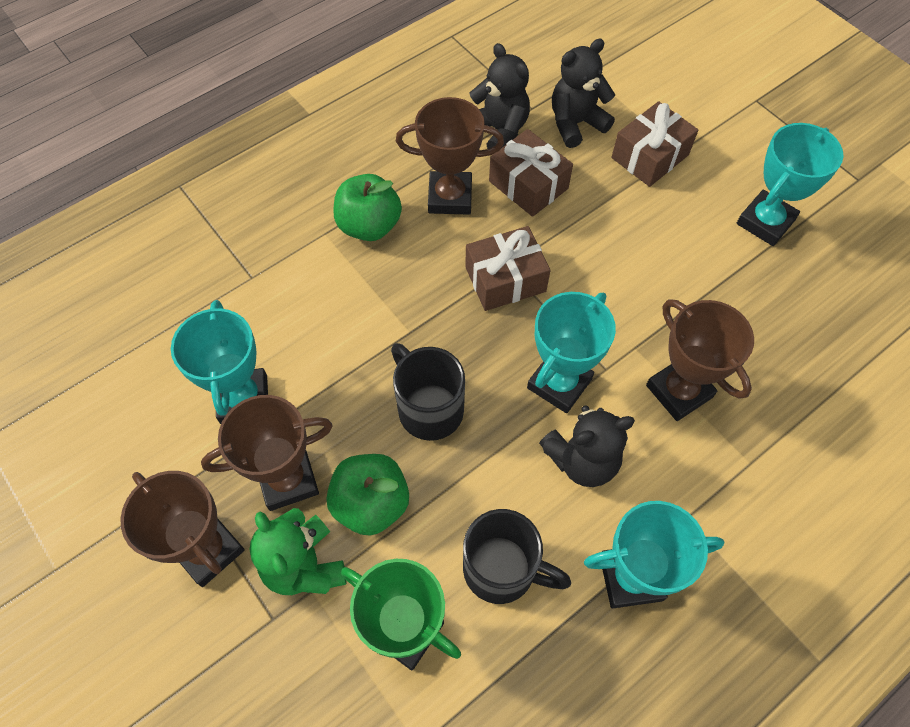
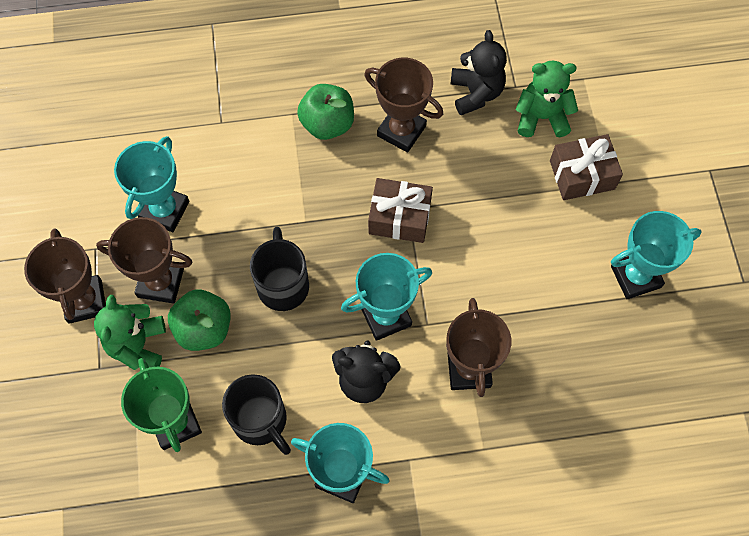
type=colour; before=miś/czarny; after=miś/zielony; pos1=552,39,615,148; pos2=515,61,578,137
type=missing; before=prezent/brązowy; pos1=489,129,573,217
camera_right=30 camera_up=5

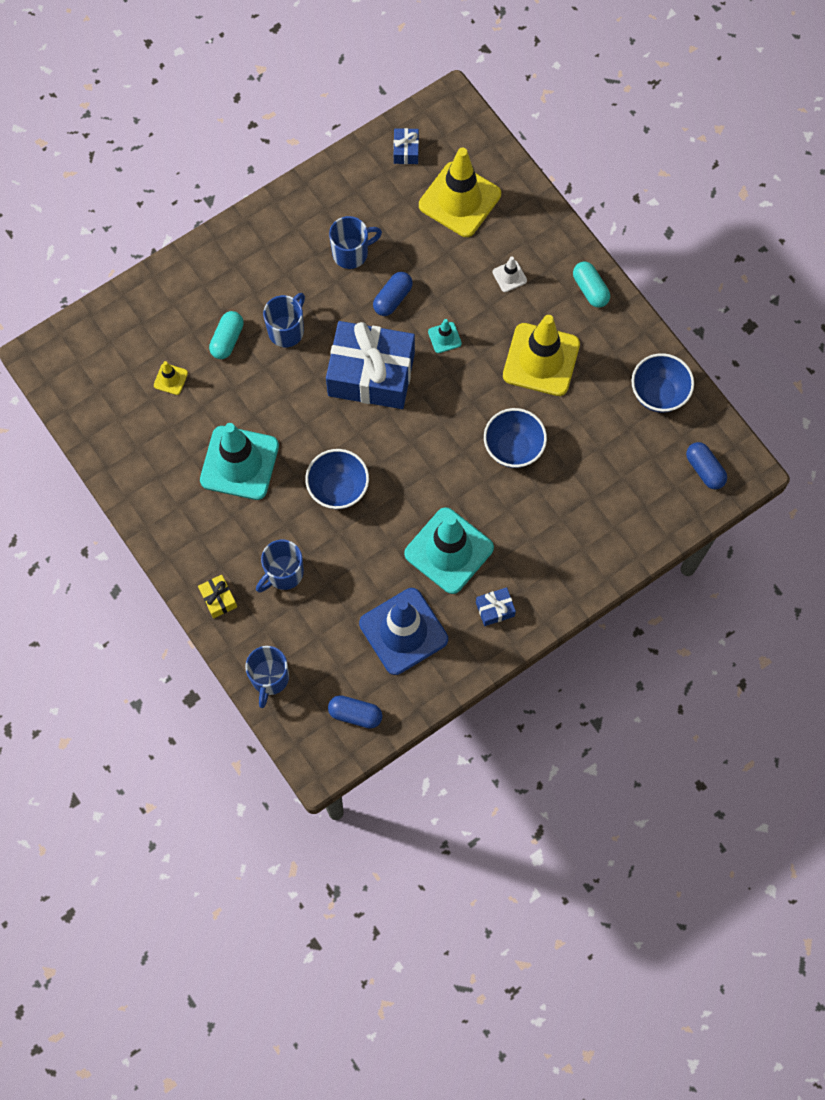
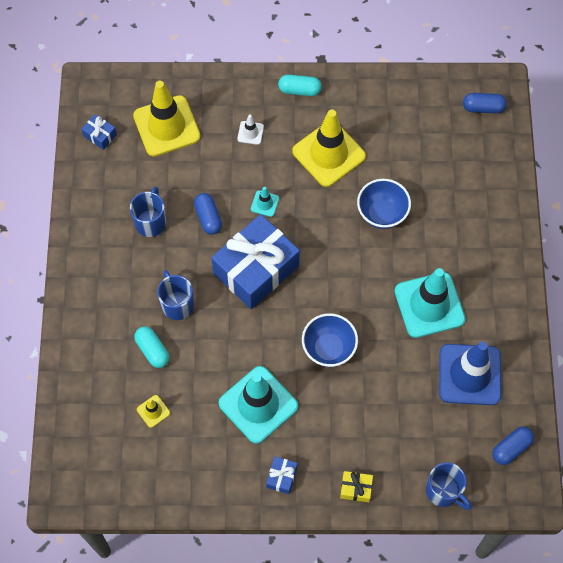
type=missing; before=miska/niebieski; pos1=631,353,694,413
type=missing; before=kubek/niebieski; pos1=256,540,304,593
type=relocated; before=prezent/niebieski; pos1=476,587,516,626; pos2=266,456,297,494
camera_right=-55 camera_up=-5

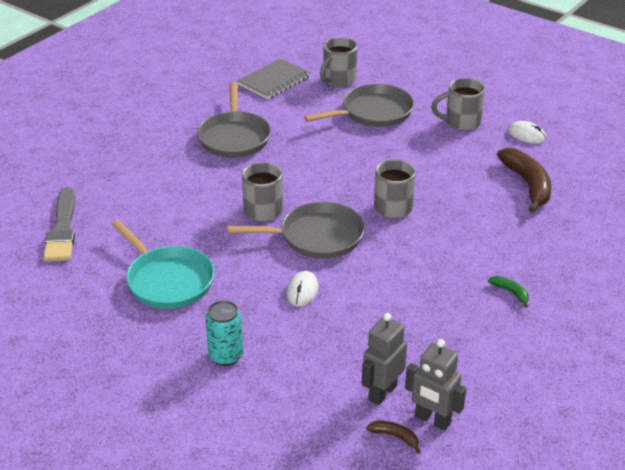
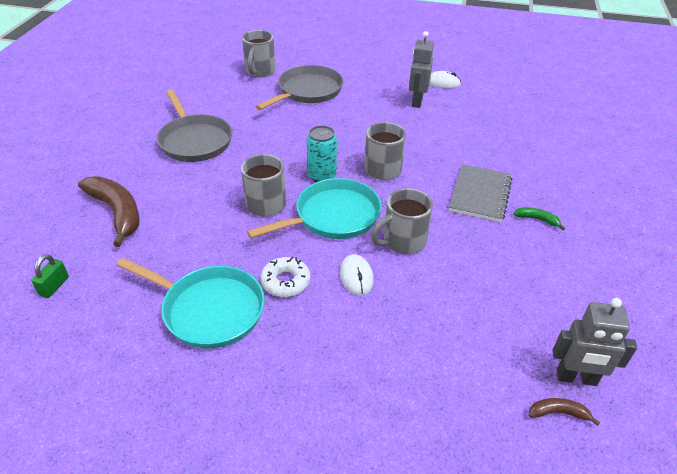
type=relocated; before=zeszyt/szary; pos1=238,58,311,99; pos2=449,164,512,222
type=relocated; before=kubek/szary; pos1=431,78,485,131; pos2=371,188,433,255
type=relocated; before=banan/brązowy; pos1=497,148,551,212; pos2=78,176,140,247
type=exchanged; before=pędzel/szary; after=kłódka/zielony; pos1=44,187,75,262; pos2=31,254,69,298
type=colour; before=patelnia/szary; after=patelnia/turkusowy; pos1=227,202,365,259; pos2=247,178,382,239
type=relocated; before=puszka/turkusowy; pos1=205,300,243,366; pos2=307,125,337,182
type=relocated; before=robot/szary; pos1=362,313,407,405; pos2=409,31,434,108
type=appeared; after=donut/biały; pos2=261,257,310,297
camera_right=-25 camera_up=5

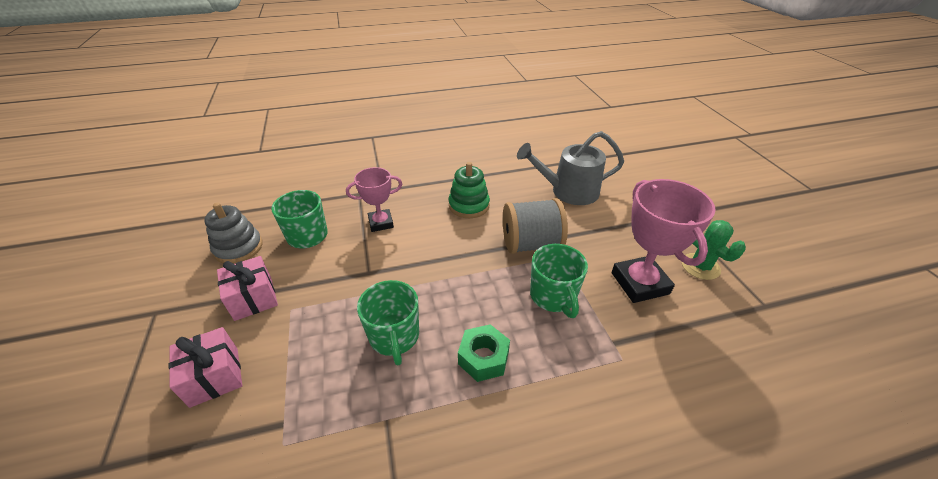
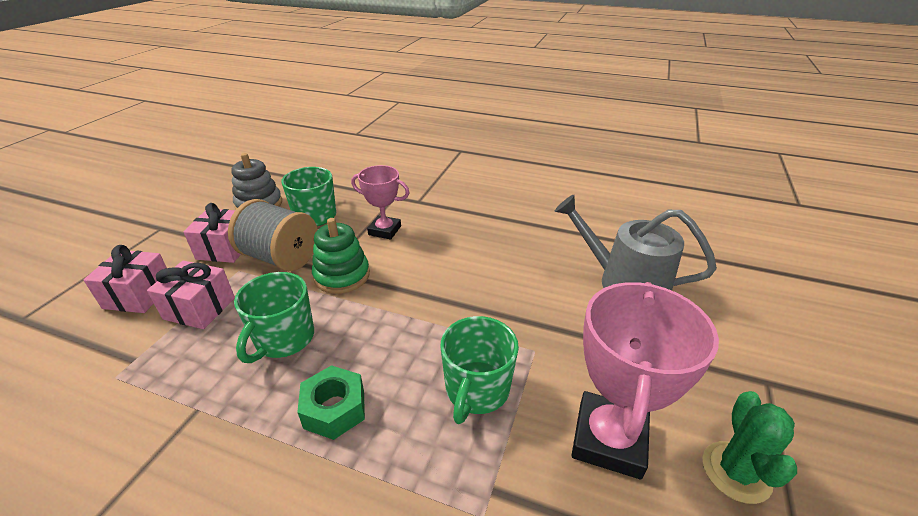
type=relocated; before=zabawka nakładanka/zielony; pos1=449,162,490,218; pos2=312,218,370,294
type=relocated; before=szpulka/szary; pos1=503,198,568,254; pos2=228,199,318,271
type=appeared; after=prezent/różowy; pos2=147,261,235,329
camera_right=35 camera_up=-5

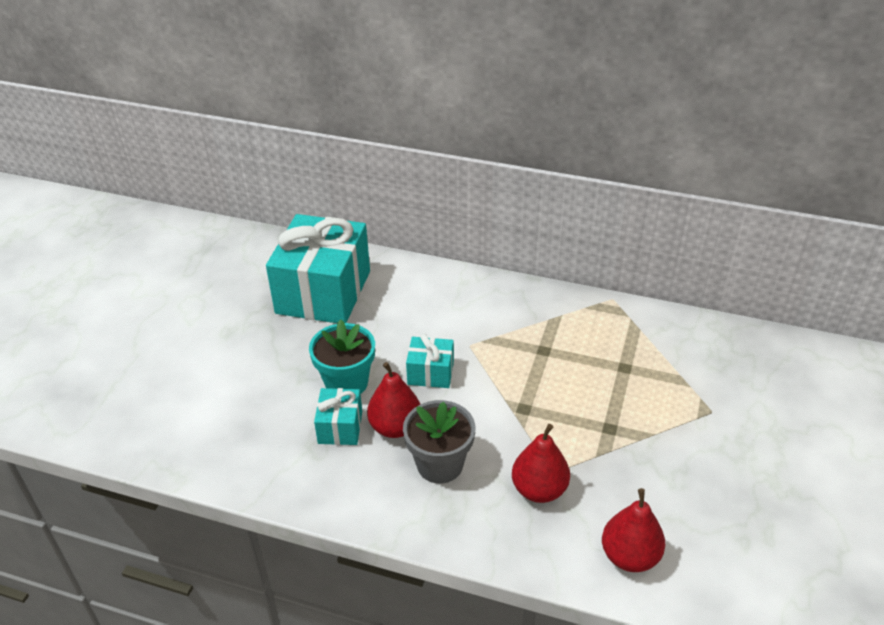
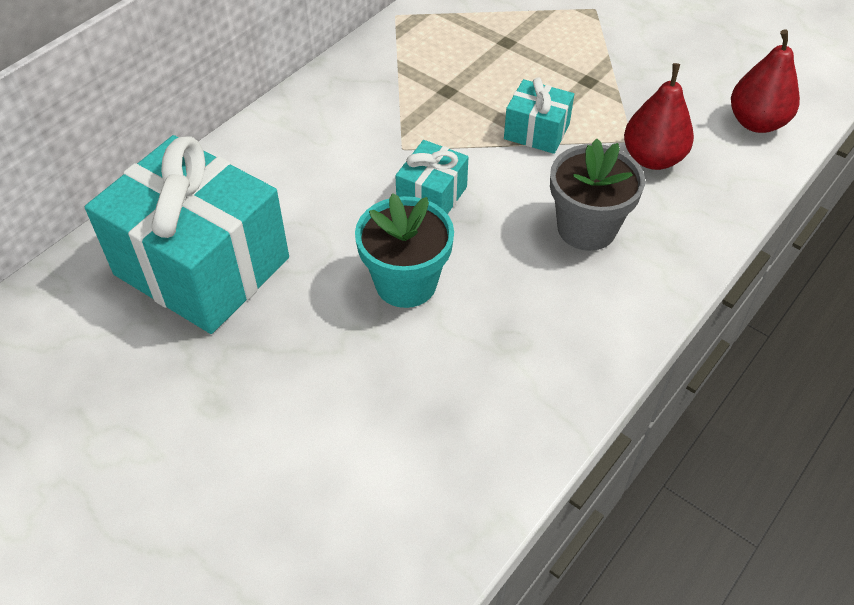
type=missing; before=gruszka/czerwony; pos1=367,362,420,438
type=relocated; before=prezent/turkusowy; pos1=314,388,362,445; pos2=504,77,574,154
camera_right=-70 camera_up=10

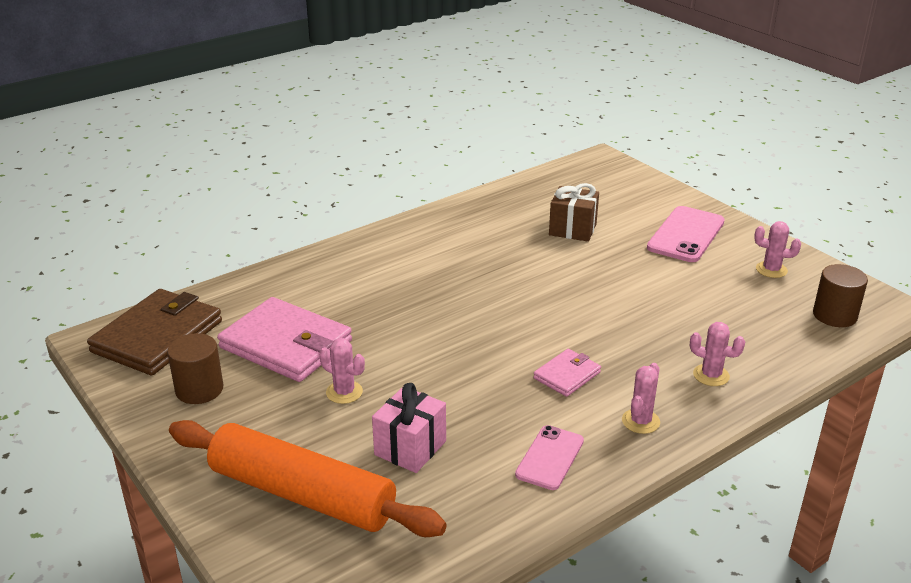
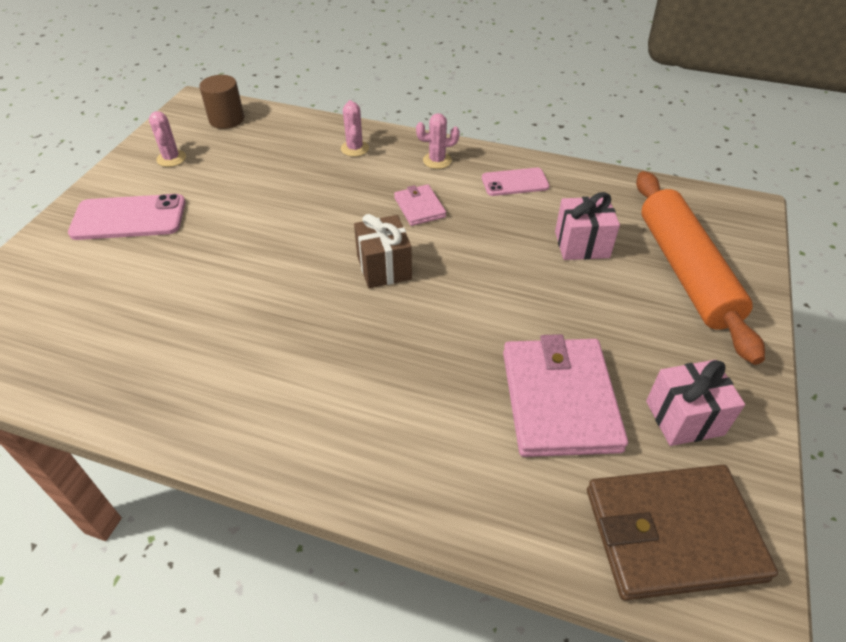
type=relocated; before=prezent/brązowy; pos1=549,183,599,242; pos2=354,214,412,288
type=exchanged; before=walec/brązowy; after=prezent/różowy; pos1=167,333,223,404; pos2=646,360,745,446
type=missing; before=kaktus/różowy; pos1=319,338,365,404
type=spun; before=portfel/różowy; pos1=533,349,601,397; pos2=394,184,446,226; turn=60
camera_right=-125 camera_up=15

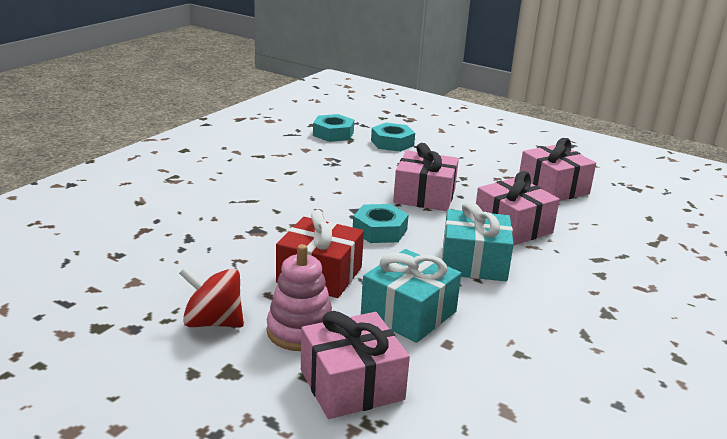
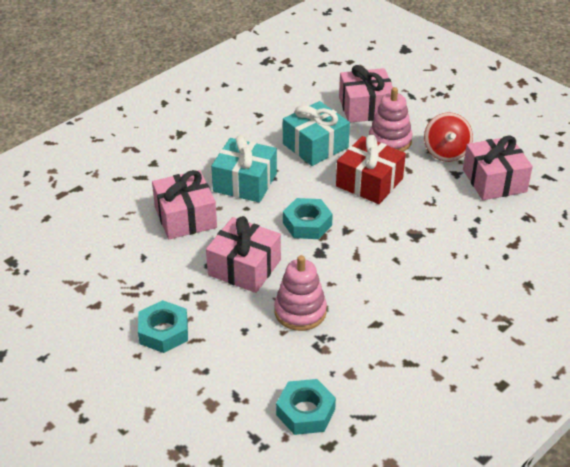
type=relocated; before=nakrętka/turkusowy; pos1=371,123,415,152; pos2=138,300,188,353
type=relocated; before=prezent/różowy; pos1=519,138,596,201; pos2=463,136,533,200
type=spun; before=bączek/czerwony; pos1=179,267,244,327; pos2=424,112,473,162; turn=60
type=appeared; after=zabawka nakładanka/różowy; pos2=274,255,327,331
camera_right=-165 camera_up=15

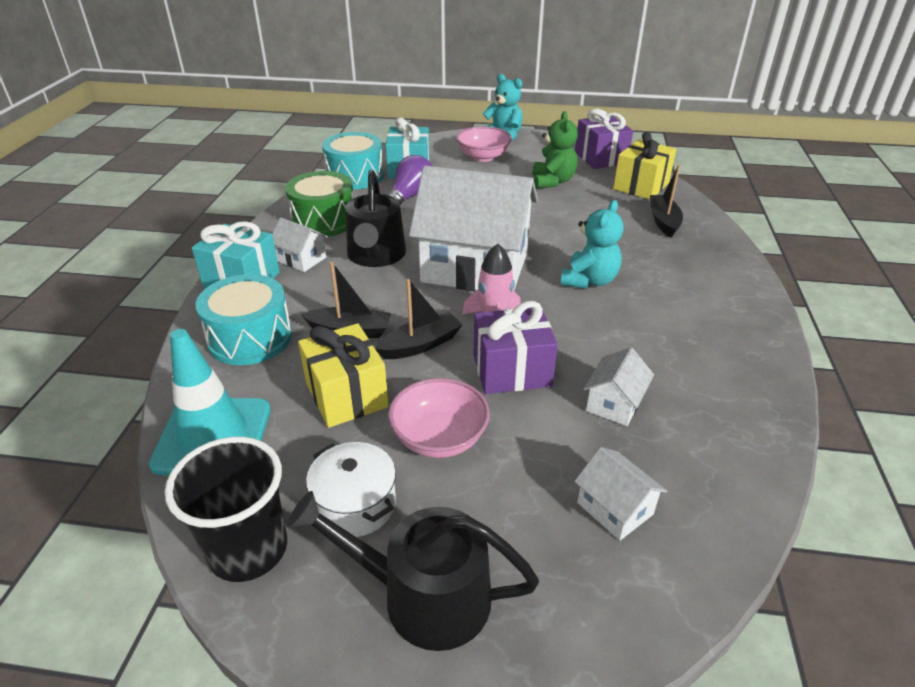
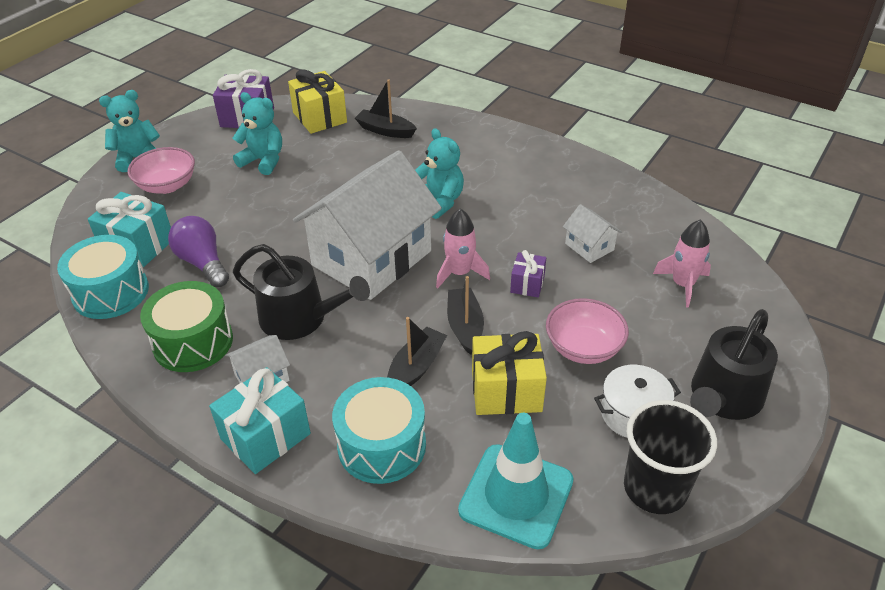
type=colour; before=miś/zielony; after=miś/turkusowy; pos1=533,111,578,189; pos2=233,92,282,175
type=size; before=prezent/fioletowy; pos1=474,301,558,394; pos2=510,250,546,298; scale=0.57
type=exchanged; before=domek/biały; after=rakieta/różowy; pos1=574,447,667,541; pos2=653,220,711,307
camera_right=-65 camera_up=5

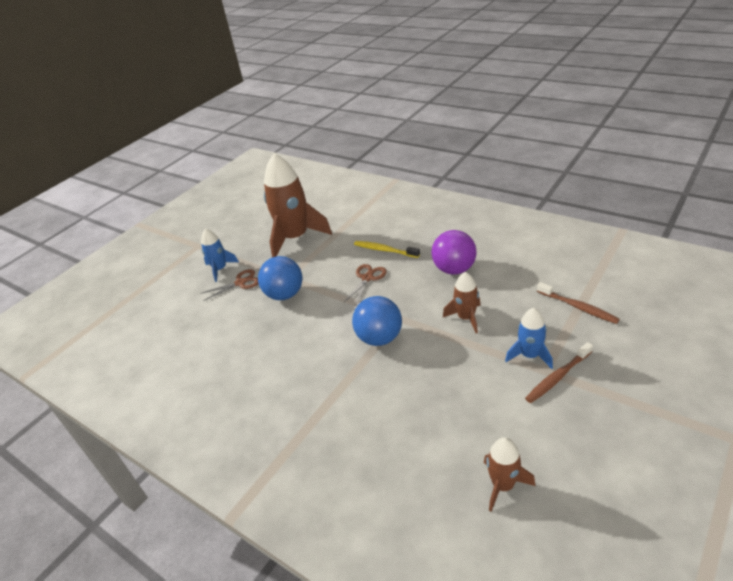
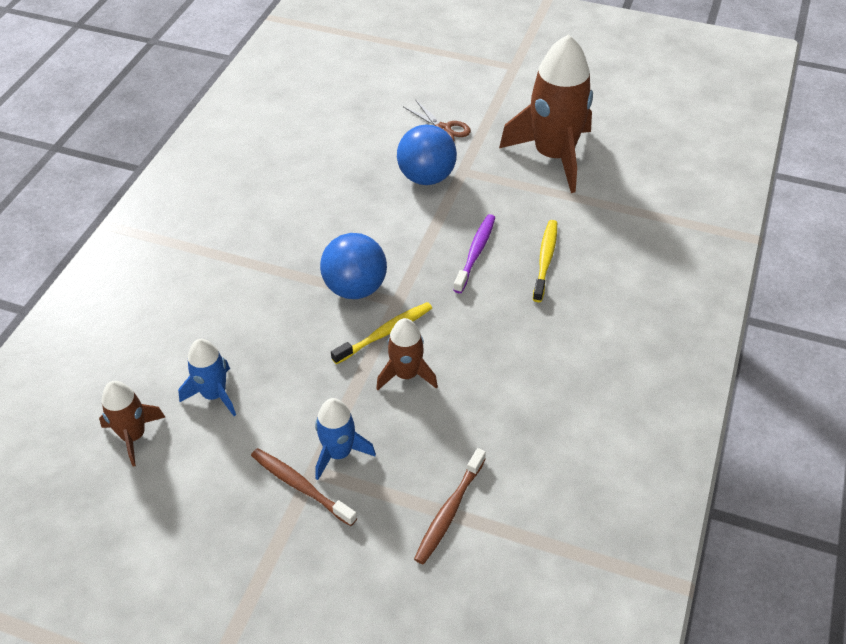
type=relocated; before=rakieta/niebieski; pos1=201,229,239,282; pos2=178,339,236,416
type=missing; before=piłka/fioletowy; pos1=431,230,477,275
type=exchanged; before=nożyczki/brązowy; after=szczoteczka do zębów/fioletowy; pos1=344,264,387,304; pos2=453,214,495,293
type=appeared; after=szczoteczka do zębów/żółty; pos2=331,302,432,365
camera_right=70 camera_up=10

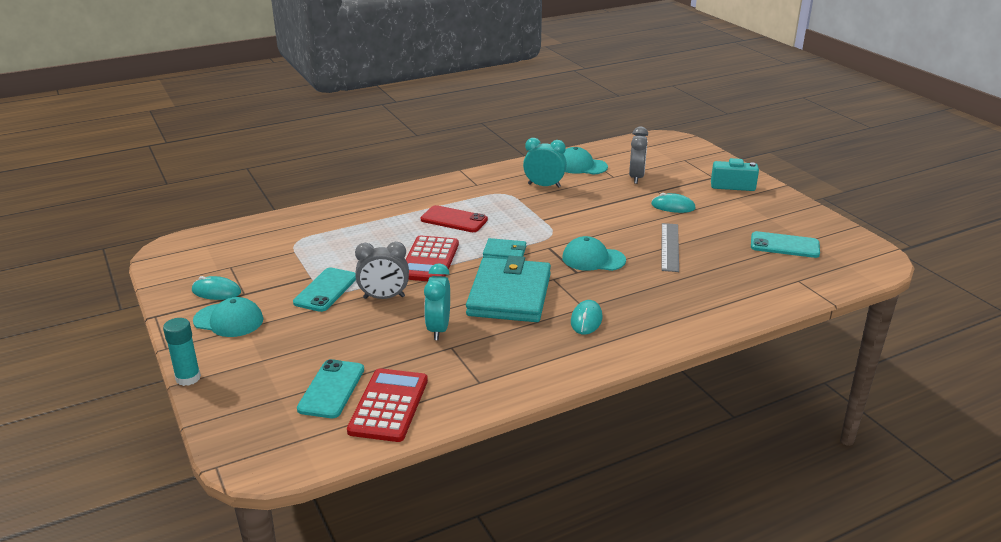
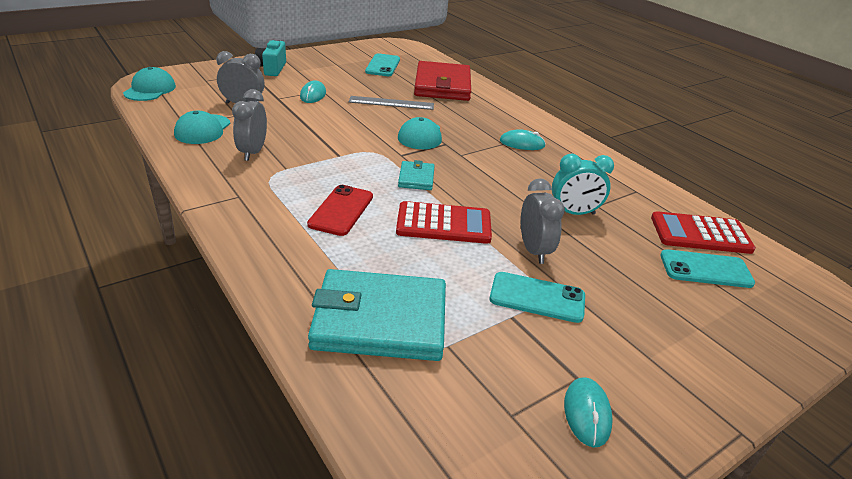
type=colour; before=budzik/turkusowy; after=budzik/szary; pos1=523,138,567,188; pos2=232,89,267,161
type=relocated; before=portfel/turkusowy; pos1=466,256,551,322; pos2=308,269,446,361
type=relocated; before=czapka/turkusowy; pos1=193,297,263,337; pos2=123,67,176,101
type=missing; before=klej w sztyfcie/turkusowy; pos1=163,318,201,386
type=appeared; after=portfel/czerwony; pos2=414,61,471,101
camera_right=-100 camera_up=5

